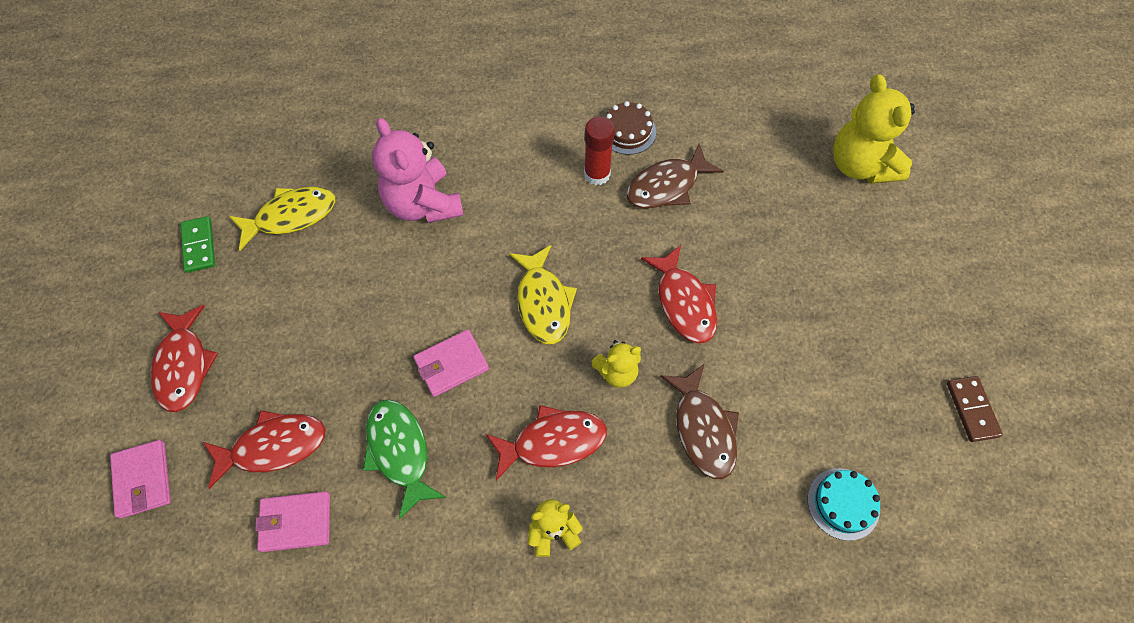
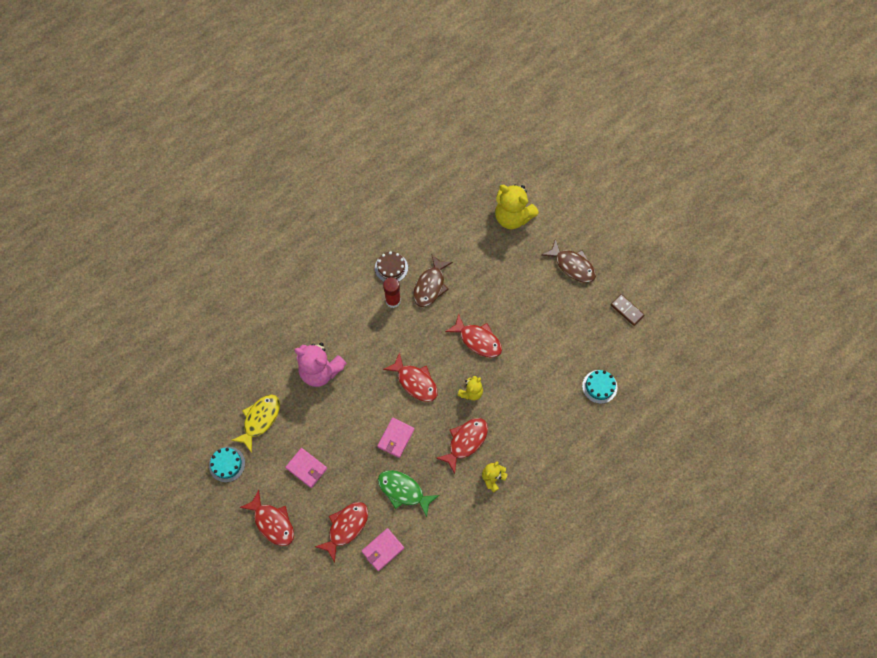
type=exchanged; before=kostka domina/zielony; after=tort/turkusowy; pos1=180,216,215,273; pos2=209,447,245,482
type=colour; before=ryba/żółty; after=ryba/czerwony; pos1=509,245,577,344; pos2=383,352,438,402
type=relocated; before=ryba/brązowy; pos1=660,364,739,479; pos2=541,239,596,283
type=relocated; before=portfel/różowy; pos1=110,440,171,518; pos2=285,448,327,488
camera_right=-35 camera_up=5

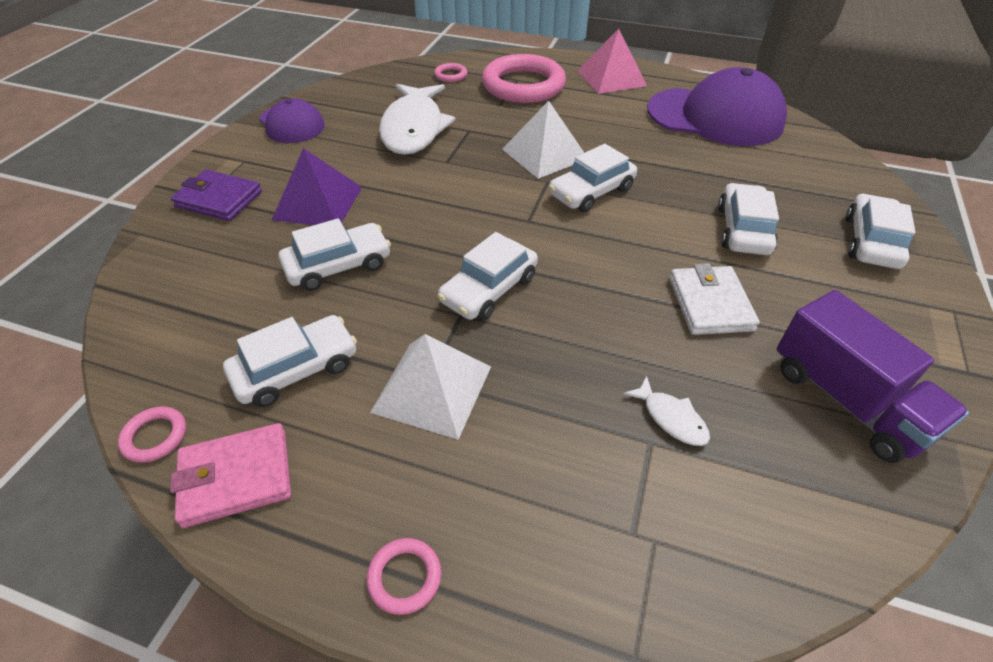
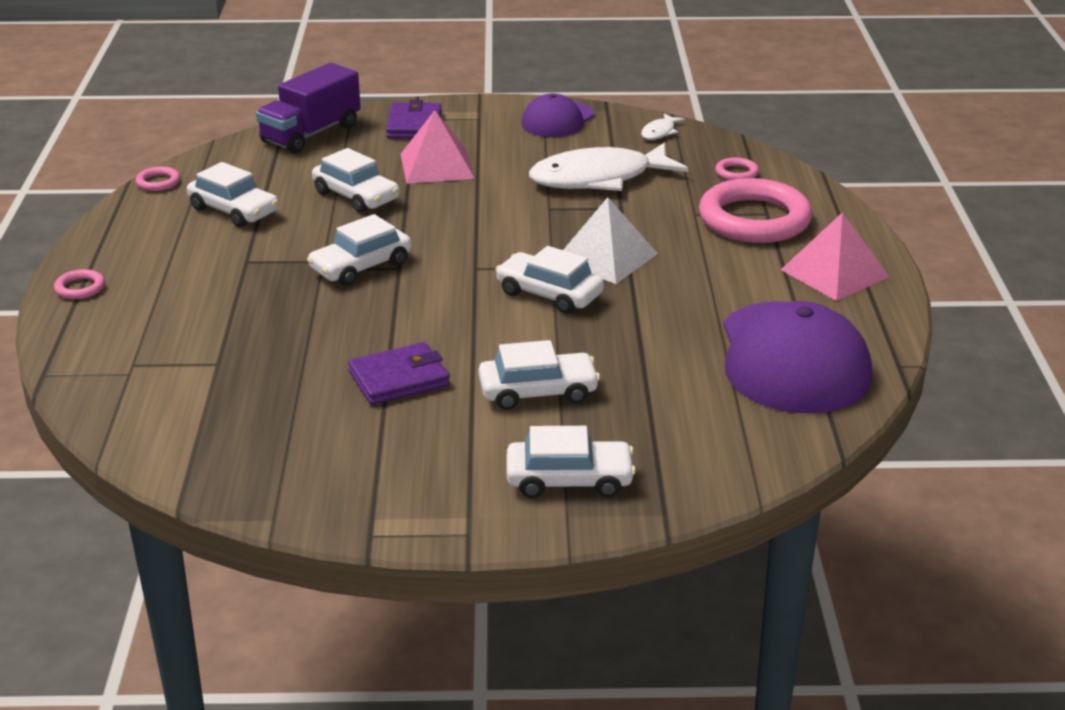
type=colour; before=piramida/fioletowy; after=piramida/różowy; pos1=272,148,362,225; pos2=401,110,475,184
type=spun; before=samochód/biały; pos1=438,232,538,321; pos2=307,214,412,286; turn=-60
type=colour; before=portfel/biały; after=portfel/fioletowy; pos1=669,263,760,335; pos2=348,342,450,405
type=relocated; before=ciężarówka/fioletowy; pos1=777,290,969,463; pos2=256,63,361,154
type=missing; before=piramida/biały; pos1=370,334,491,440
type=relocated; before=ryba/biały; pos1=623,376,710,446; pos2=641,113,685,140
type=missing; before=portfel/różowy; pos1=170,423,291,528
camera_right=70 camera_up=-15

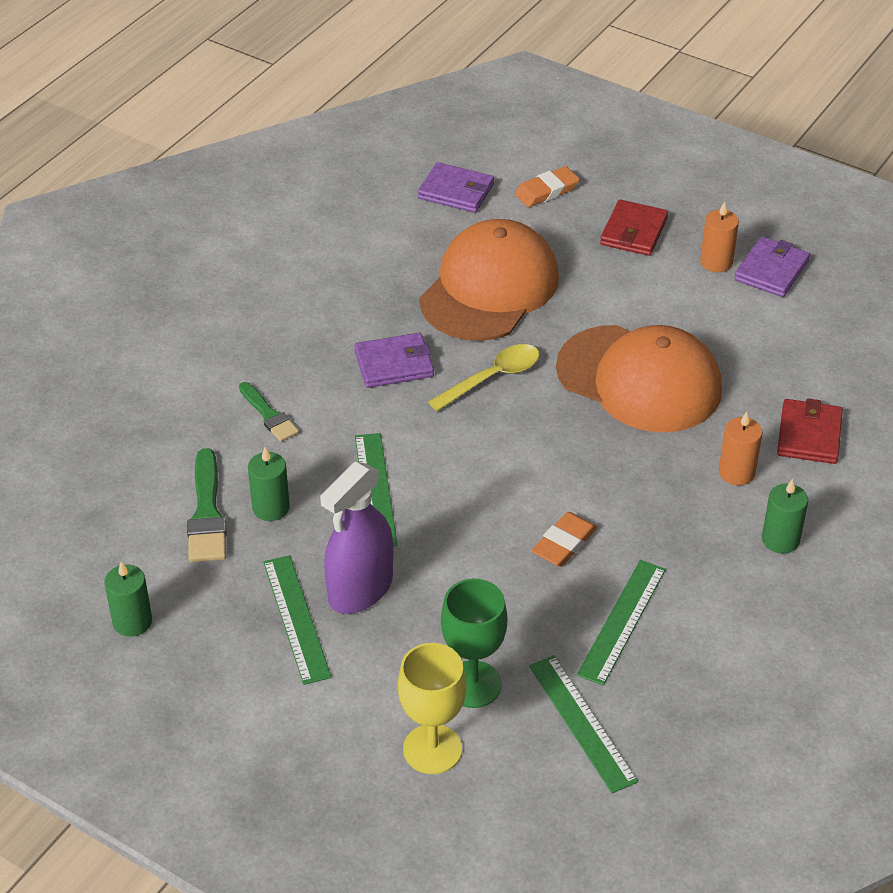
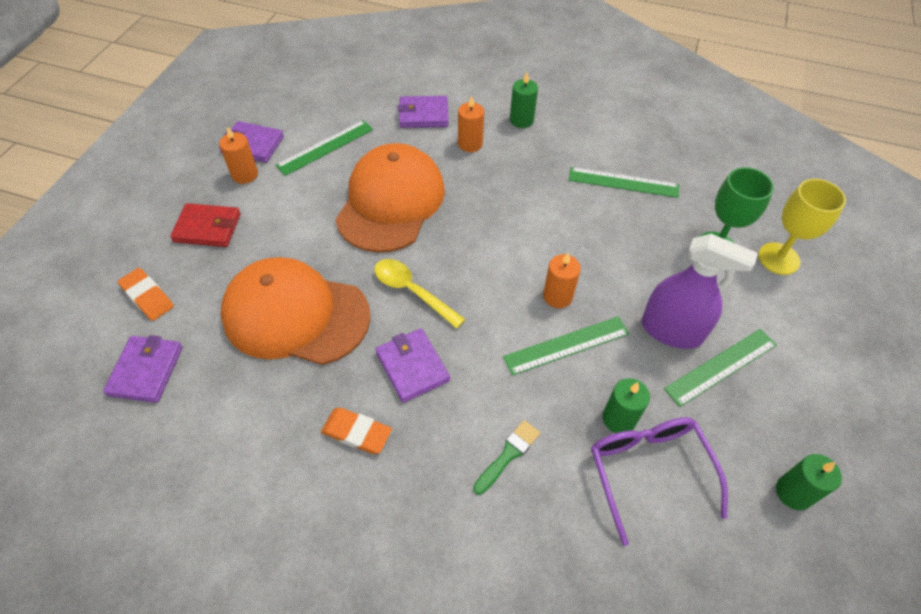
type=colour; before=portfel/czerwony; after=portfel/fioletowy; pos1=777,398,843,464; pos2=398,96,449,128
type=exchanged; before=pędzel/zielony; after=okulary/fioletowy; pos1=187,448,227,562; pos2=591,417,728,546
type=relocated; before=gumka do mazania/pomarańczowy; pos1=531,512,597,567; pos2=321,408,392,454
type=relocated; before=linijka/zielony; pos1=529,655,638,793; pos2=275,120,373,176
type=appeared; after=świeca/pomarańczowy; pos2=543,253,581,308
camera_right=-105 camera_up=10

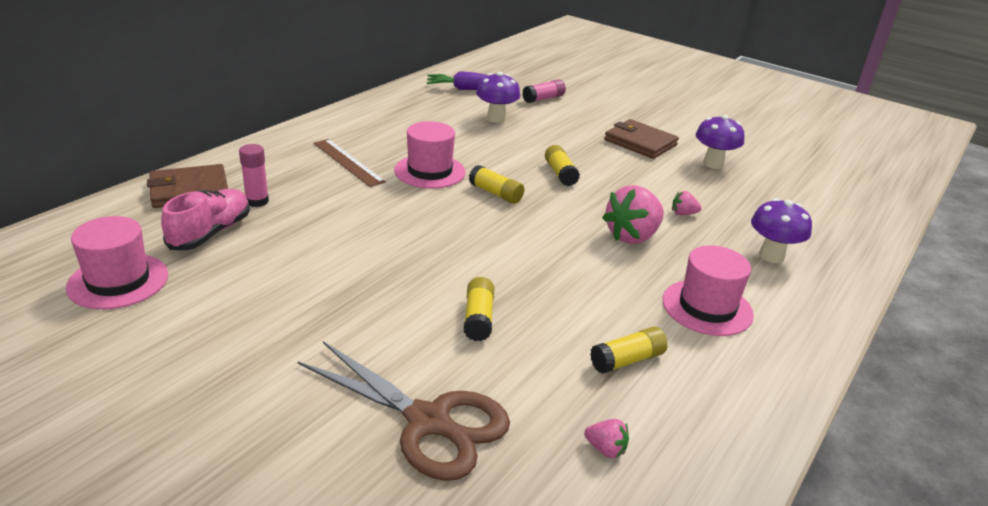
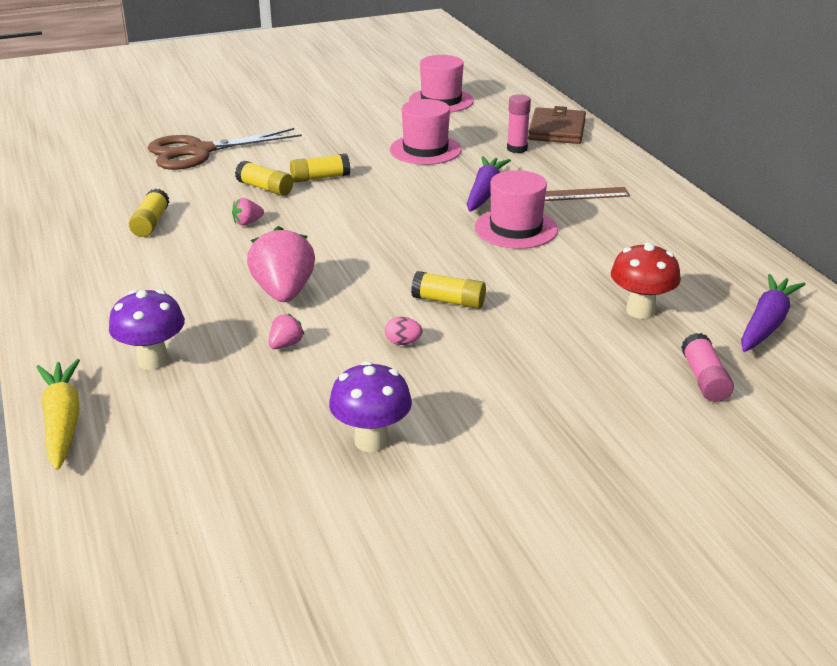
type=colour; before=grzyb/fioletowy; after=grzyb/czerwony; pos1=476,72,520,123; pos2=611,242,681,319
type=missing; before=portfel/brązowy; pos1=604,119,679,159
type=relocated; before=klej w sztyfcie/żółty; pos1=469,165,524,204; pos2=290,153,350,183
type=missing; before=but/różowy; pos1=161,189,250,250
type=relocated; before=kapelusz/różowy; pos1=663,245,754,336; pos2=390,99,462,165
type=relocated; before=truskawka/różowy; pos1=584,419,629,458; pos2=232,198,264,226
type=appeared; after=marchewka/fioletowy; pos2=467,156,511,212
type=appeared; after=jajko/różowy; pos2=385,317,422,345
type=appeared; after=marchewka/żółty; pos2=36,359,80,470
camera_right=125 camera_up=0

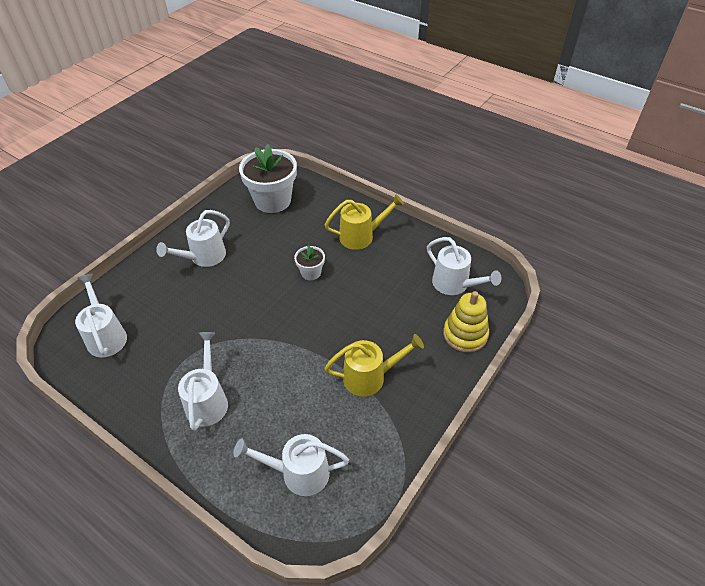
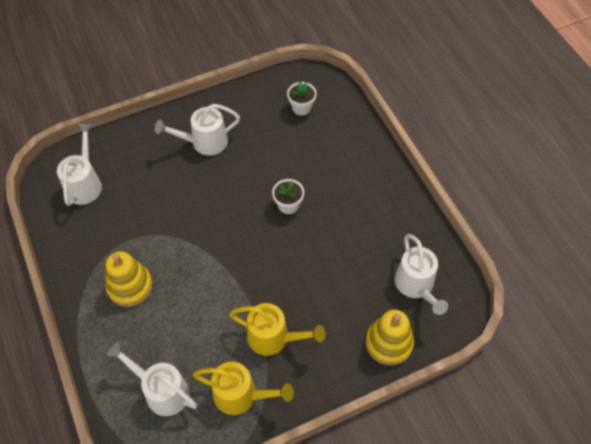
type=size; before=doniczka/biały; pos1=239,144,297,213; pos2=287,82,317,115; scale=0.49
type=relocated; before=konewka/żółty; pos1=325,194,404,250; pos2=192,362,294,415
type=exchanged; before=konewka/biały; after=zabawka nakładanka/żółty; pos1=178,332,228,431; pos2=105,251,153,307
camera_right=30 camera_up=10

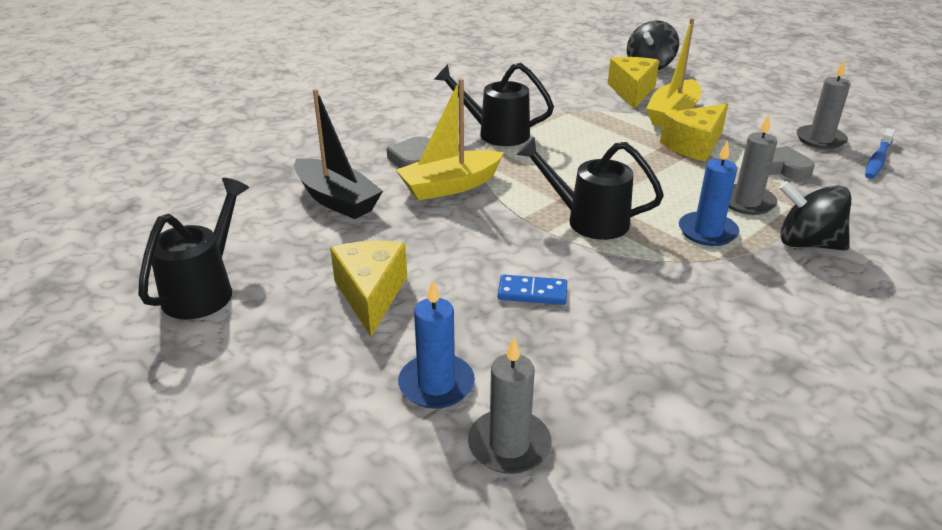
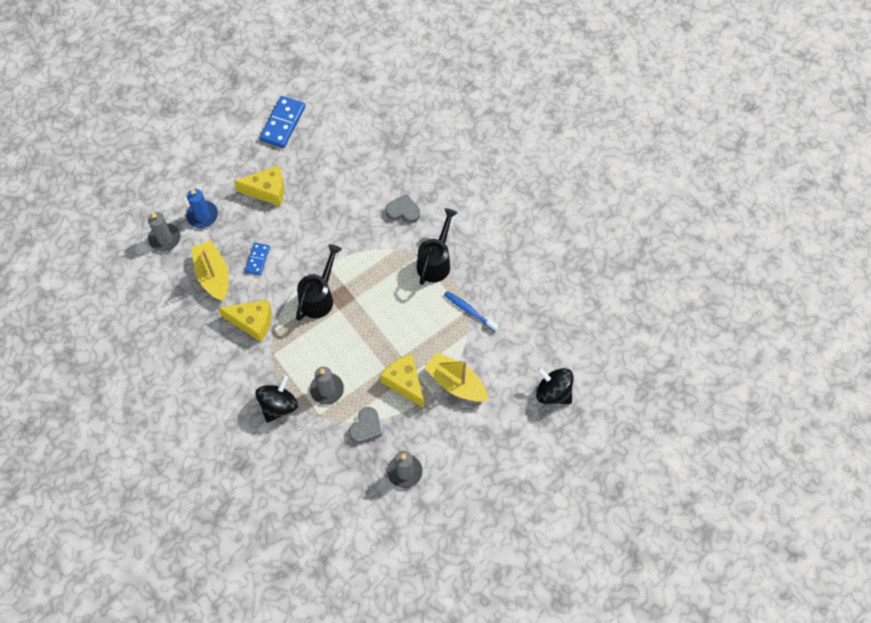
type=relocated; before=ser/żółty; pos1=608,57,659,109; pos2=218,300,271,342
type=relocated; before=łódka/żółty; pos1=396,78,504,200; pos2=192,241,229,301
type=missing; before=łódka/czarny; pos1=294,89,383,219
type=relocated; before=szczoteczka do zębów/niebieski; pos1=865,128,895,179; pos2=444,291,499,332
type=missing; before=świeca/niebieski; pos1=679,140,739,246
type=exchanged; before=konewka/czarny; after=kostka domina/niebieski; pos1=138,178,249,319; pos2=260,96,305,148
camera_right=95 camera_up=30

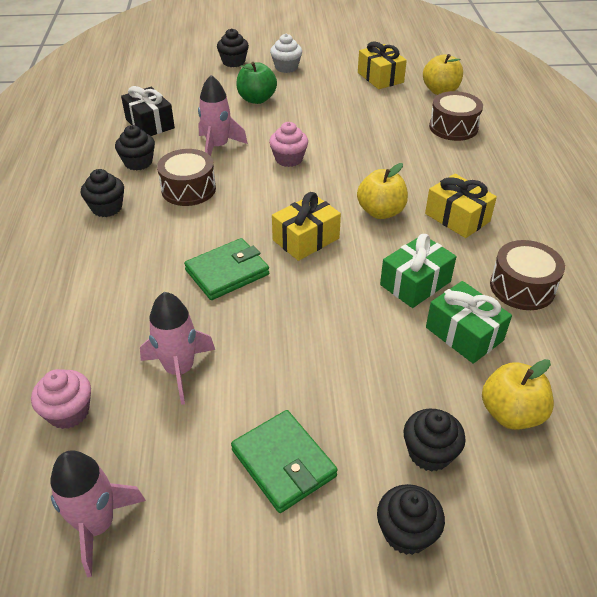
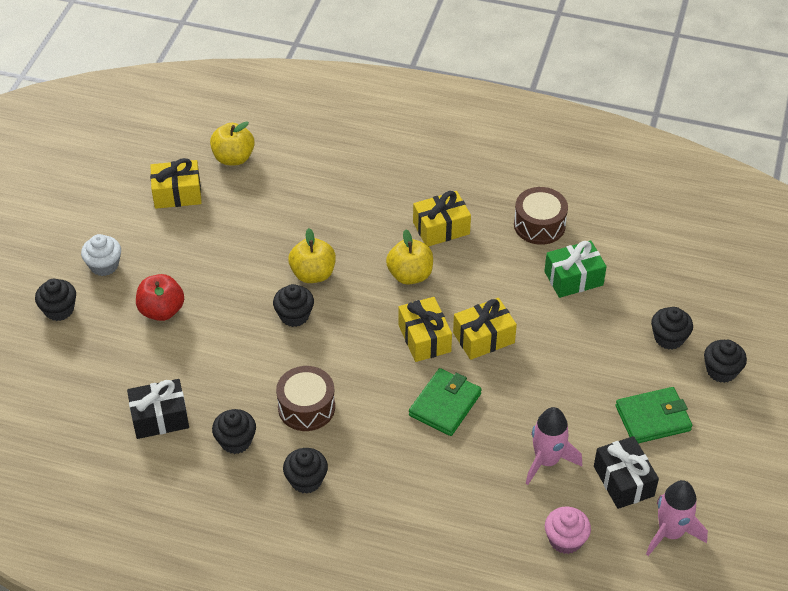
type=colour; before=jabłko/zielony; after=jabłko/czerwony; pos1=236,62,277,104; pos2=136,274,184,321
type=missing; before=rakieta/różowy; pos1=198,75,248,156
type=missing; before=bęben/brązowy; pos1=429,91,483,141
type=colour; before=muffinka/różowy; after=muffinka/czarny; pos1=269,122,308,167; pos2=273,284,314,327
type=missing; before=prezent/zielony; pos1=380,234,456,308
type=spun; before=portfel/zielony; pos1=184,238,269,300; pos2=409,368,482,436; turn=45
type=relocated; before=jabłko/żółty; pos1=482,359,554,430; pos2=288,228,336,283
type=appeared; after=prezent/żółty; pos2=453,298,517,360
type=appeared; after=prezent/czarny; pos2=594,436,659,509
camera_right=-70 camera_up=5

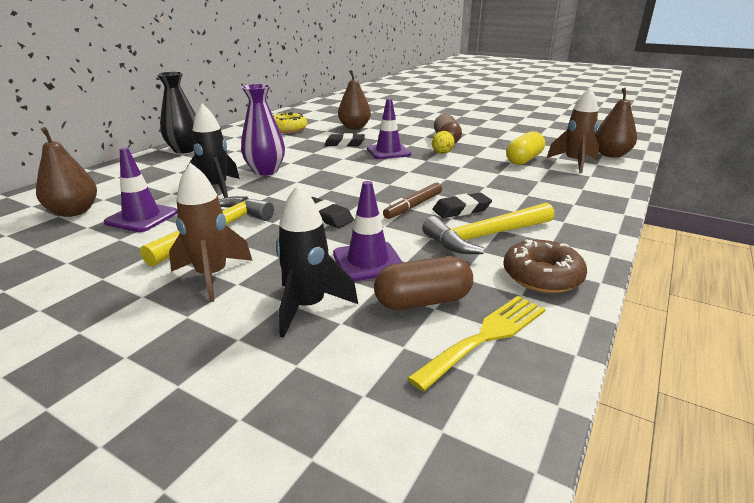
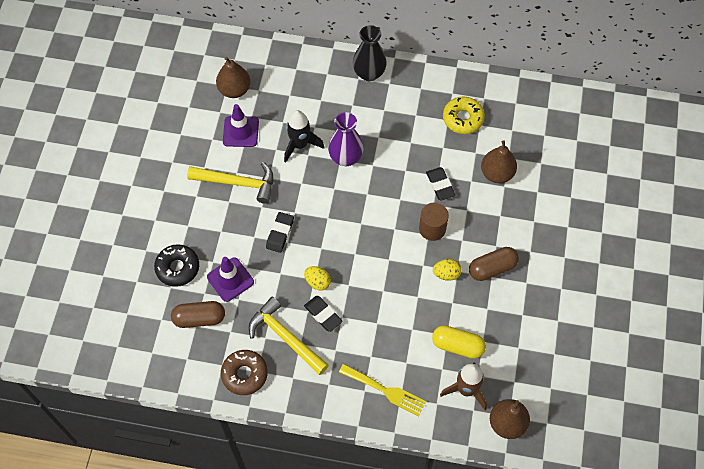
type=exchanged; before=pachołek/fioletowy; after=walec/brązowy; pos1=367,98,411,159; pos2=419,203,449,241
type=missing; before=rakieta/brązowy; pos1=169,163,252,302
type=exchanged; before=flamaster/brązowy; after=jajko/żółty; pos1=383,183,442,219; pos2=304,266,331,291
type=exchanged; before=rakieta/czarny; after=donut/czarny; pos1=276,185,358,338; pos2=154,244,199,287
type=spun; before=kapsułka/brązowy; pos1=374,256,473,310; pos2=171,301,225,328; turn=-60
type=relocated; before=widelec/żółty; pos1=407,296,546,391; pos2=339,364,426,417
camera_right=70 camera_up=35

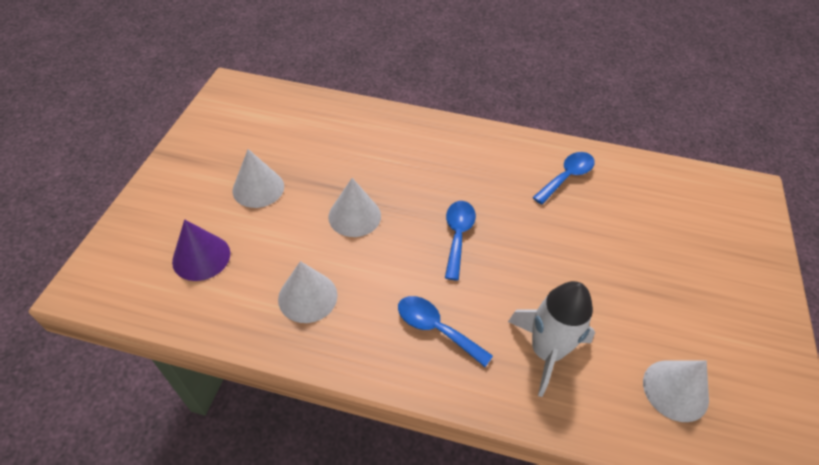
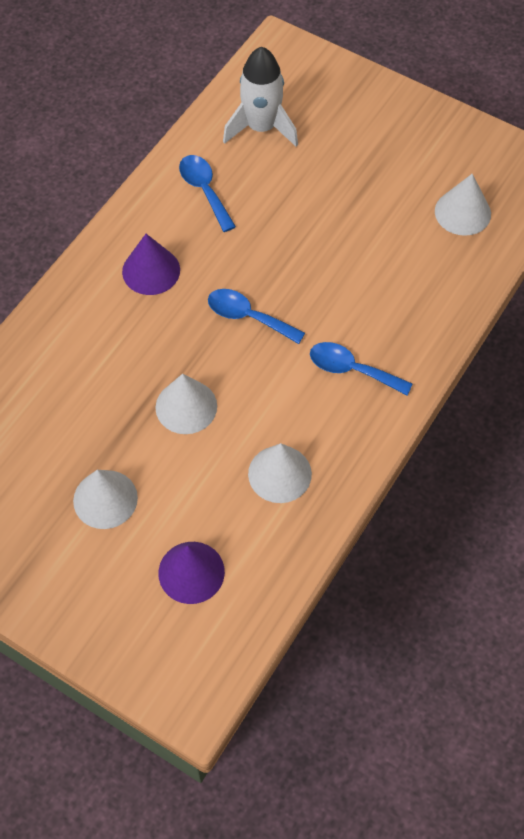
type=relocated; before=rakieta/biały; pos1=508,281,595,397; pos2=223,47,298,147
type=spun; before=łyżka/niebieski; pos1=398,296,493,367; pos2=310,342,413,395; turn=60
type=appeared; after=stożek/fioletowy; pos2=122,234,180,295
camera_right=-70 camera_up=10

